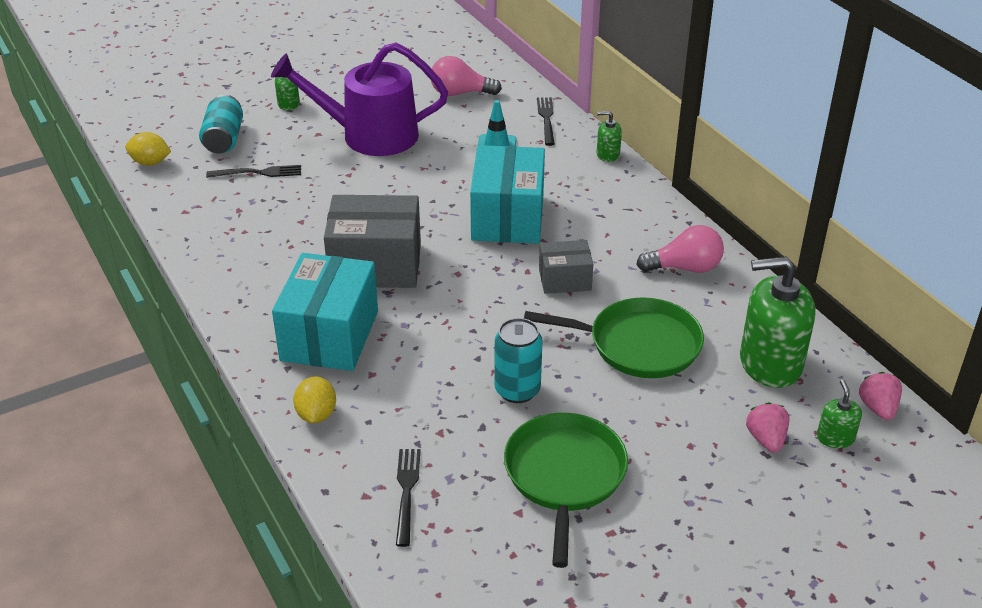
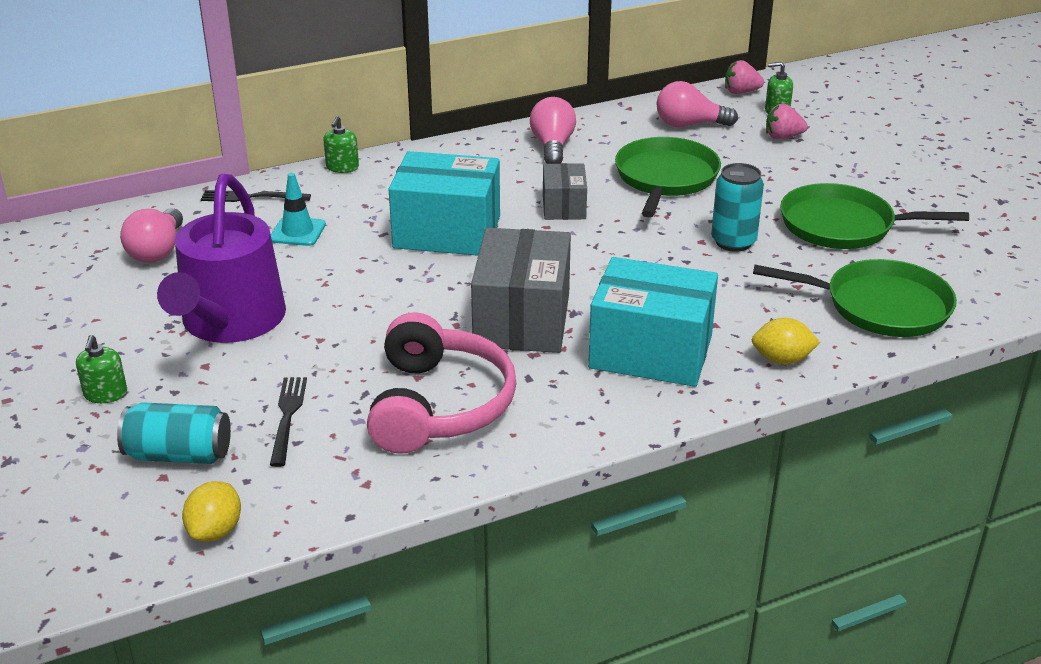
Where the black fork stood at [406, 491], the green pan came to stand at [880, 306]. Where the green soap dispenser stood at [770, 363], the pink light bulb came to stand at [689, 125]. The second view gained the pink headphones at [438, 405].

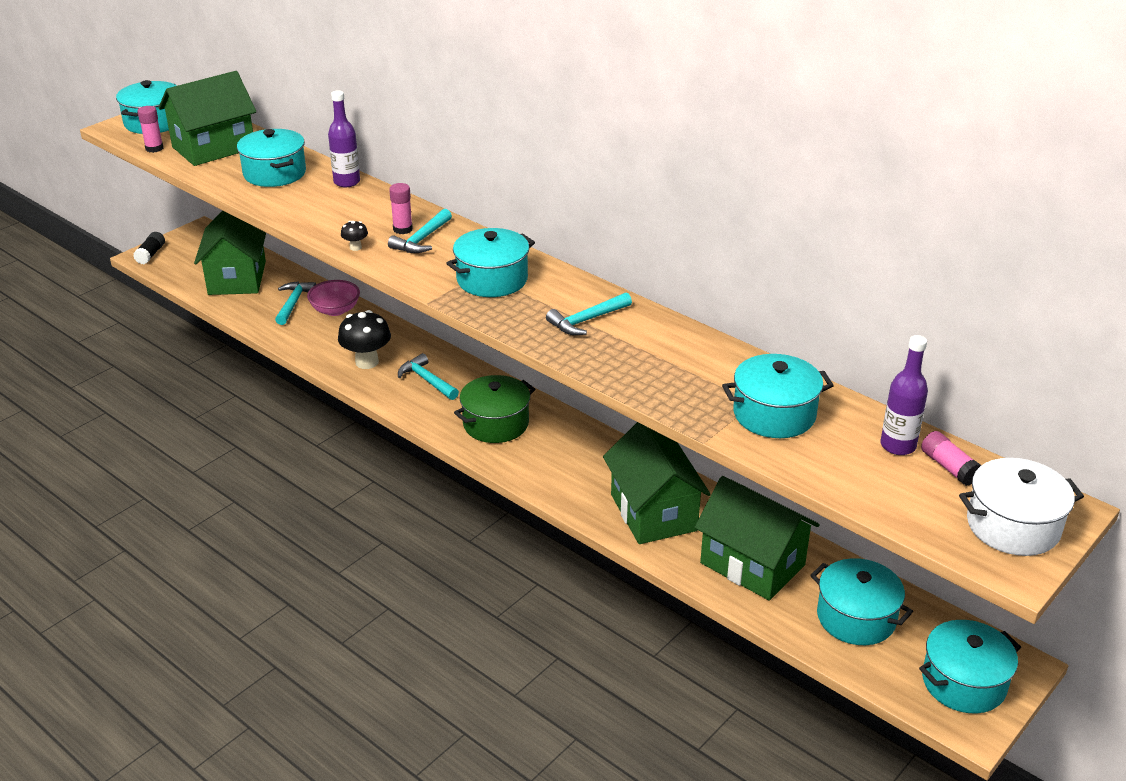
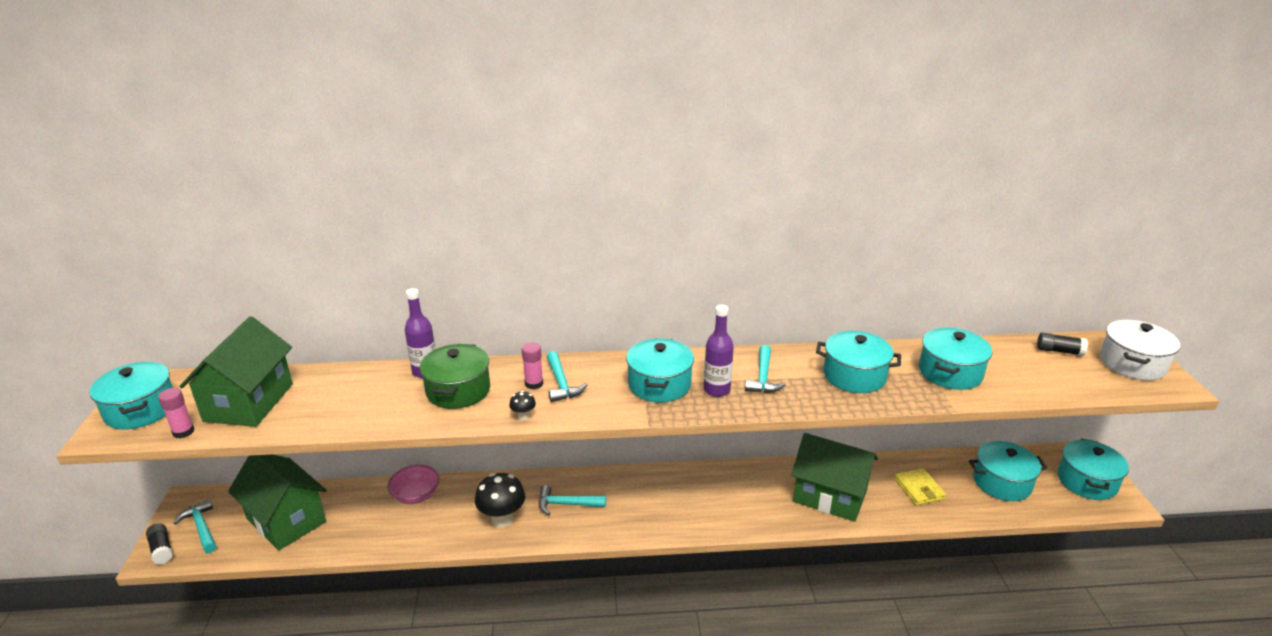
The turquoise pot ended up elsewhere, having gone from [274, 173] to [854, 376]. The turquoise hammer ended up elsewhere, having gone from [293, 303] to [201, 527]. The green pot ended up elsewhere, having gone from [496, 424] to [458, 390]. Where the green house stood at [752, 564], the yellow wallet came to stand at [919, 489]. The purple bottle ended up elsewhere, having gone from [898, 446] to [717, 390]. What was the pink glue stick at [949, 467] turned into the black glue stick at [1059, 351].

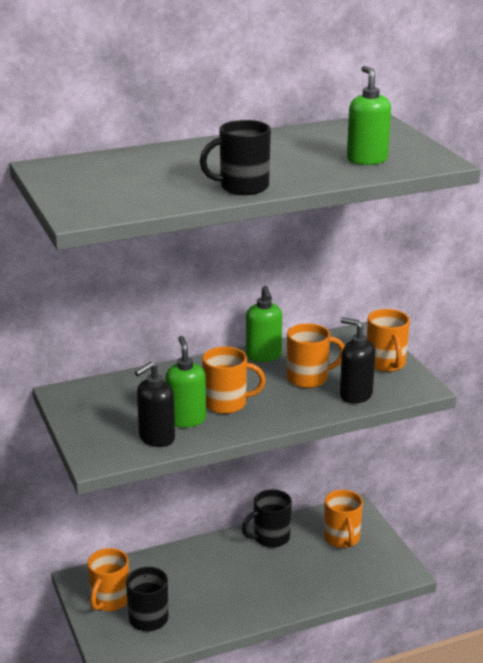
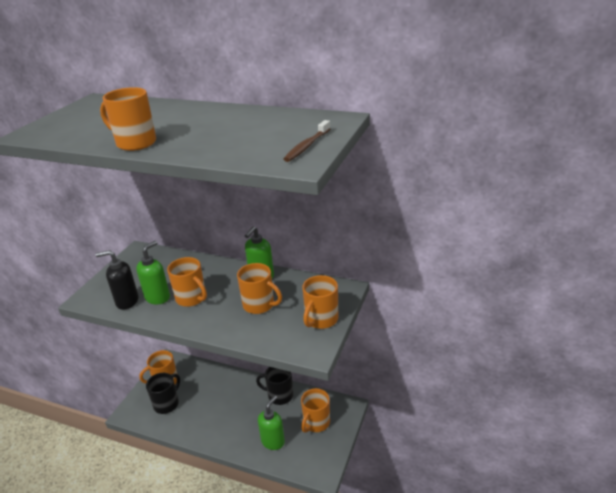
What was the black mug at [242, 187] turned into the orange mug at [135, 143]. The second view lost the black soap dispenser at [355, 395]. The green soap dispenser ended up elsewhere, having gone from [367, 160] to [273, 441]. The second view gained the brown toothbrush at [307, 146].

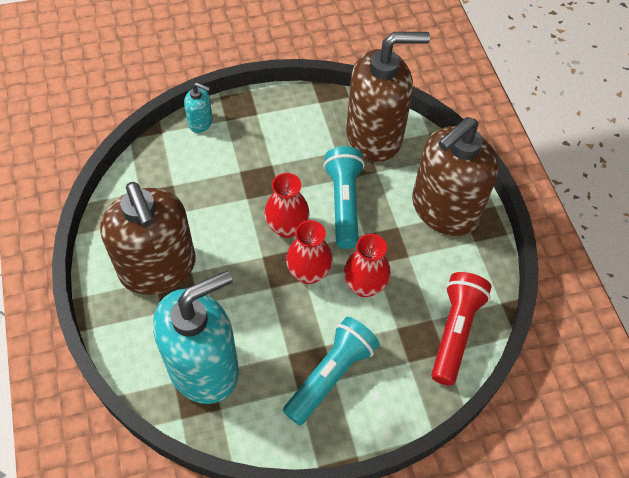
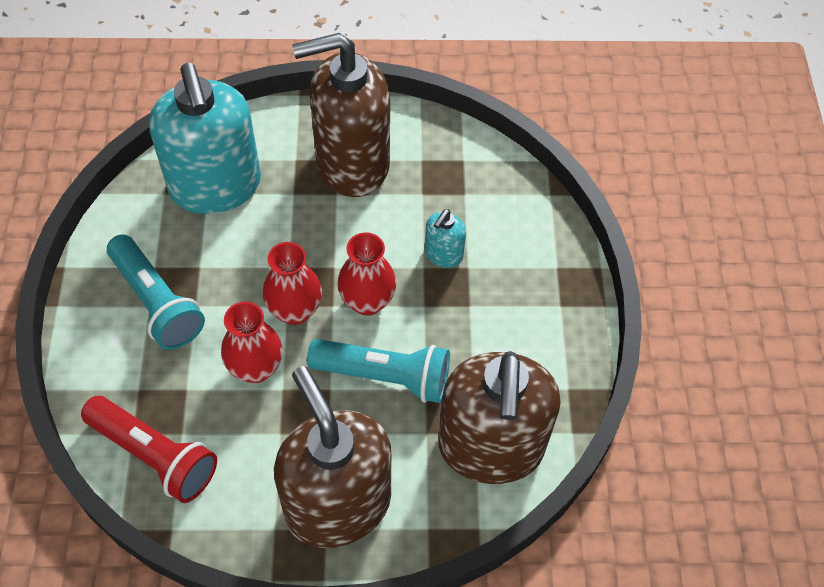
The turquoise soap dispenser ended up elsewhere, having gone from [200, 122] to [443, 254].

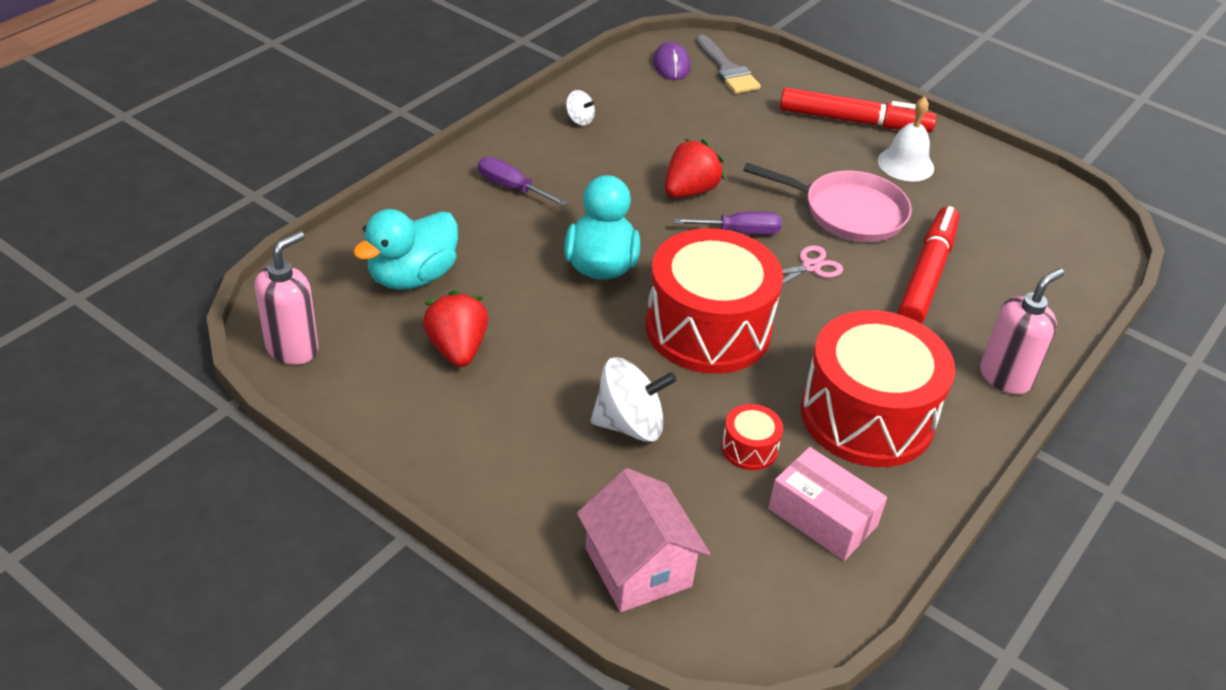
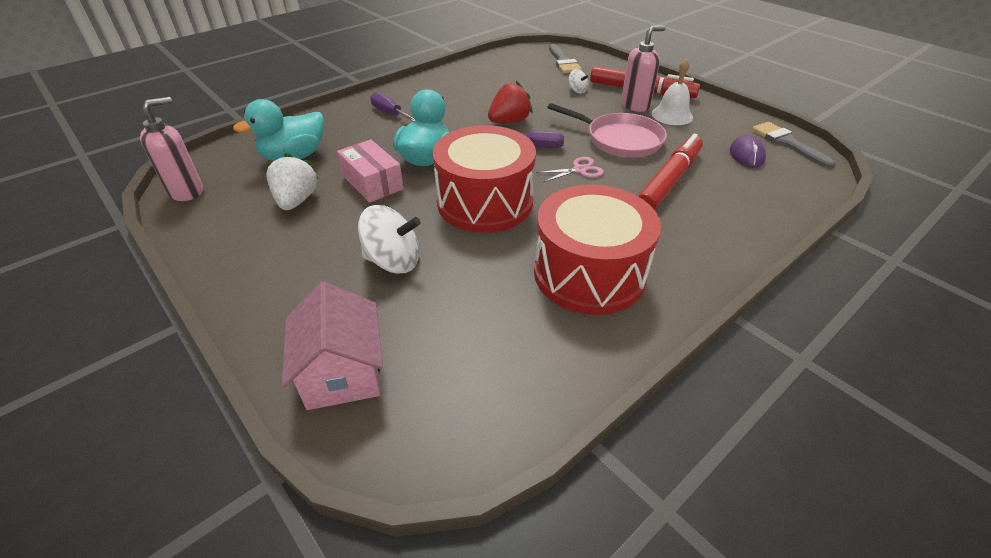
What was the red strawberry at [457, 349] turned into the white strawberry at [296, 201]. The white spinning top ended up elsewhere, having gone from [579, 119] to [577, 90]. The purple mouse ended up elsewhere, having gone from [671, 65] to [746, 155]. The second view lost the red drum at [749, 448]. The pink box ended up elsewhere, having gone from [822, 517] to [372, 182]. The pink soap dispenser ended up elsewhere, having gone from [1005, 377] to [635, 105]. The second view gained the grey brush at [787, 143].

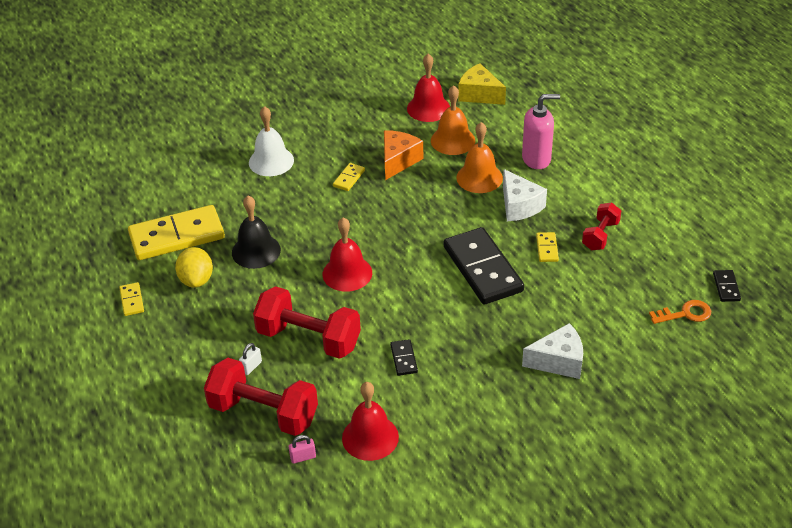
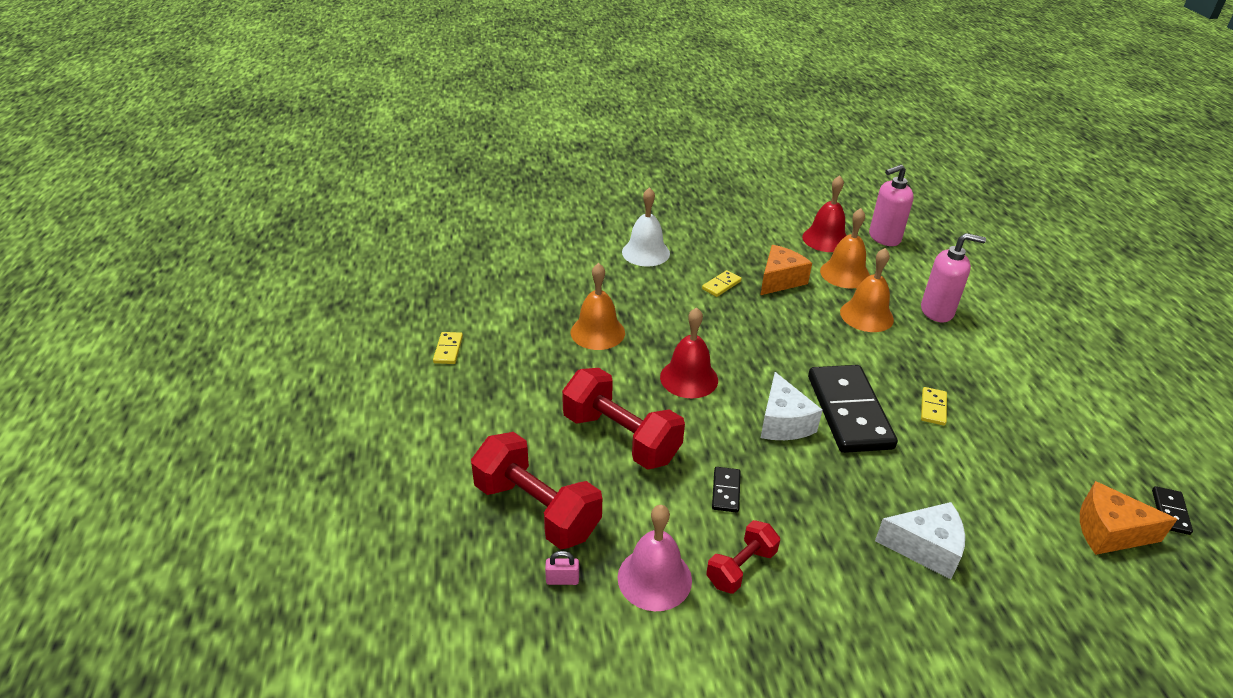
The second view lost the yellow domino at [177, 236]. The second view lost the yellow lemon at [196, 280]. What was the black bell at [256, 251] turned into the orange bell at [597, 332]. The second view lost the white padlock at [251, 367]. What was the red bell at [370, 437] turned into the pink bell at [654, 578]. Where the yellow cheese stood at [479, 94], the pink soap dispenser came to stand at [884, 238]. The white cheese ended up elsewhere, having gone from [519, 206] to [783, 422]. The red dumbbell ended up elsewhere, having gone from [600, 235] to [741, 567]. Where the orange key stood at [685, 314], the orange cheese came to stand at [1109, 532].

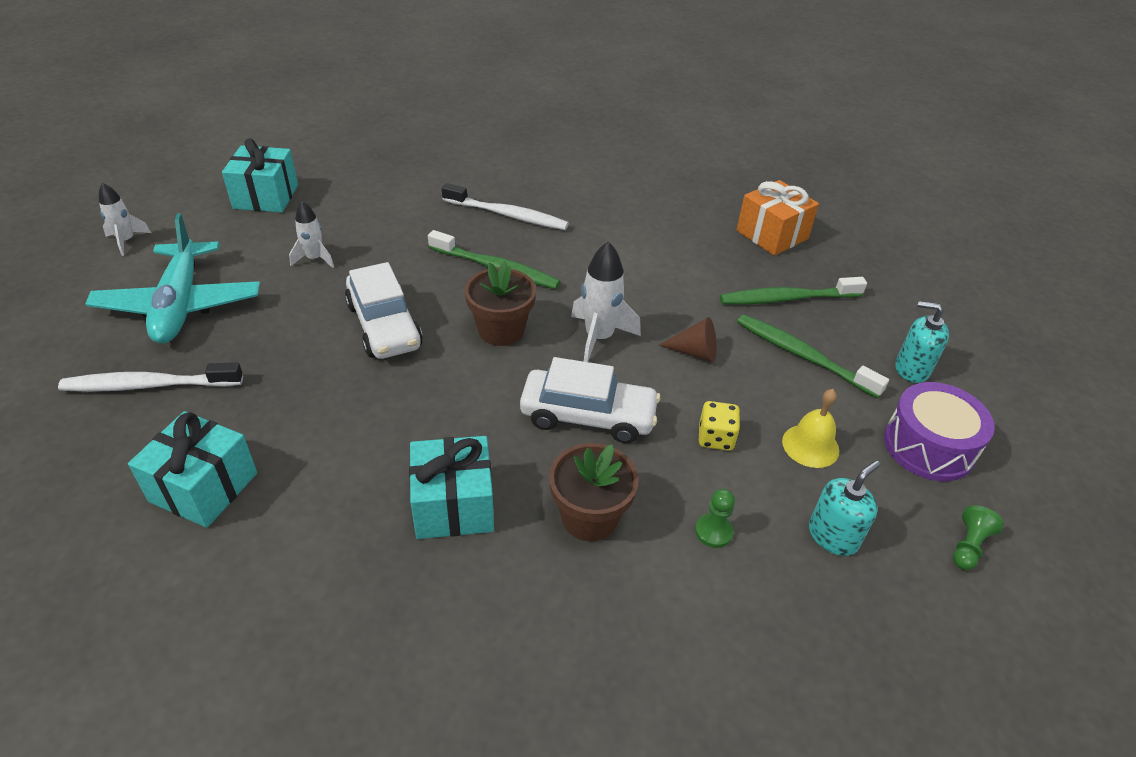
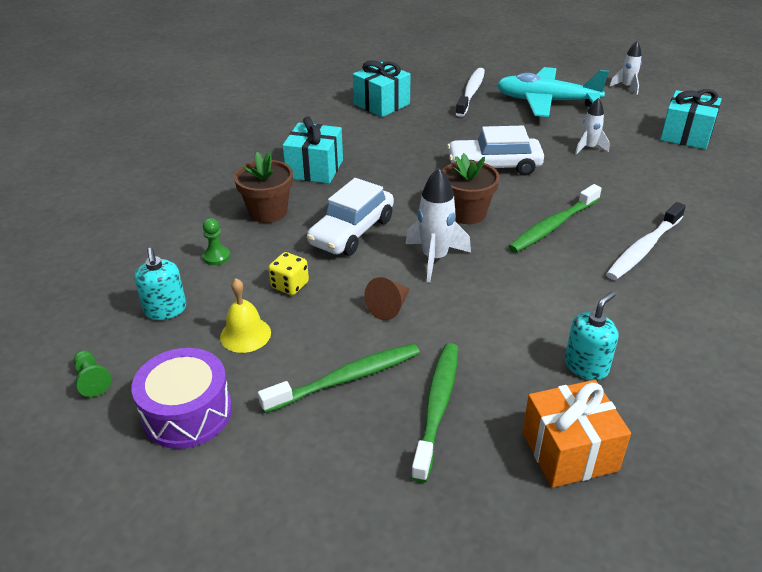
The turquoise soap dispenser ended up elsewhere, having gone from [911, 369] to [586, 366].

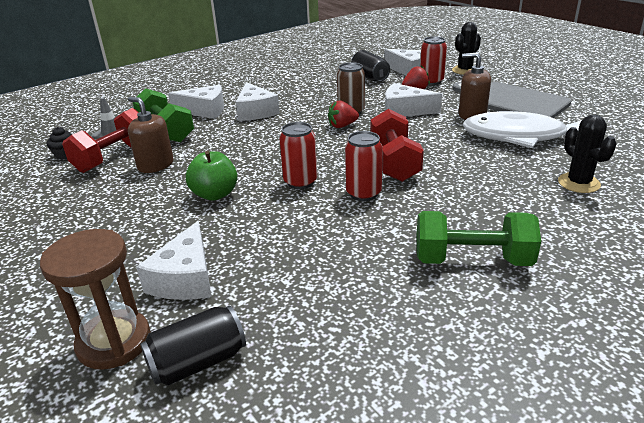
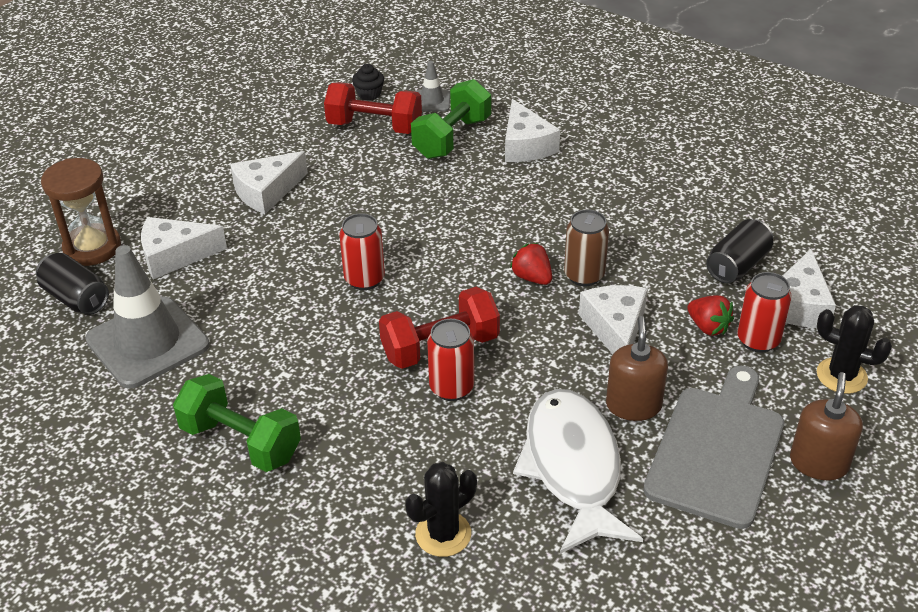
The brown soap dispenser ended up elsewhere, having gone from [155, 165] to [819, 463]. The second view lost the green apple at [215, 194]. The white cheese ended up elsewhere, having gone from [255, 111] to [266, 192]. The red can ended up elsewhere, having gone from [363, 193] to [451, 388]. The green dumbbell at [472, 260] ended up facing another way, 45 degrees counterclockwise from before. The second view gained the grey traffic cone at [147, 342].

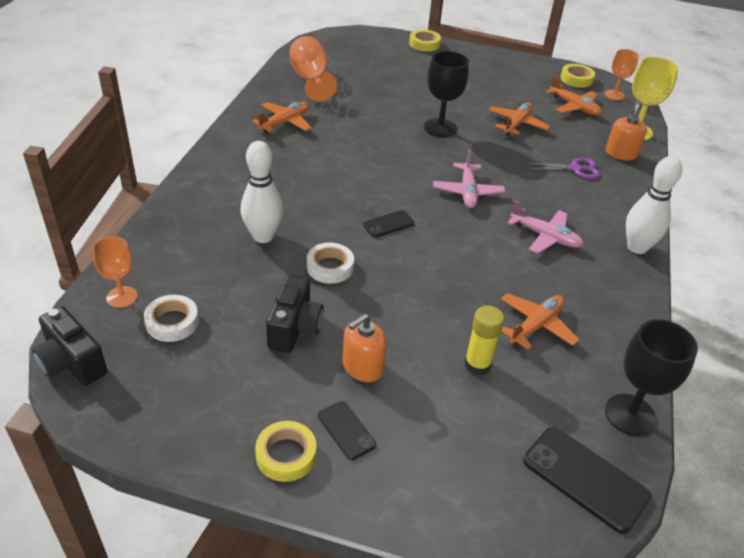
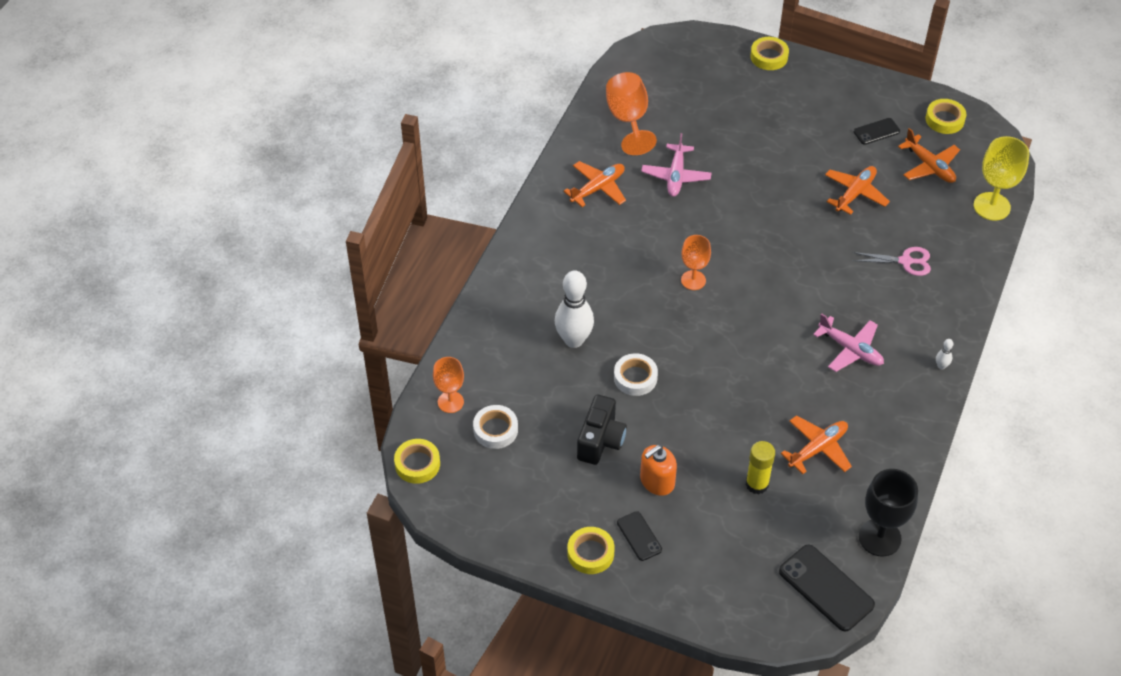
Where the black camera stood at [72, 363], the yellow tape came to stand at [417, 464]. The black phone ended up elsewhere, having gone from [388, 224] to [876, 131]. The second view lost the black goblet at [440, 128]. The pink plane ended up elsewhere, having gone from [467, 192] to [676, 176]. What was the purple scissors at [575, 169] turned into the pink scissors at [905, 261]. The orange goblet ended up elsewhere, having gone from [614, 95] to [693, 280]. The second view lost the orange soap dispenser at [621, 153]. The size of the white bowling pin at [637, 247] changed by a factor of 0.41.

